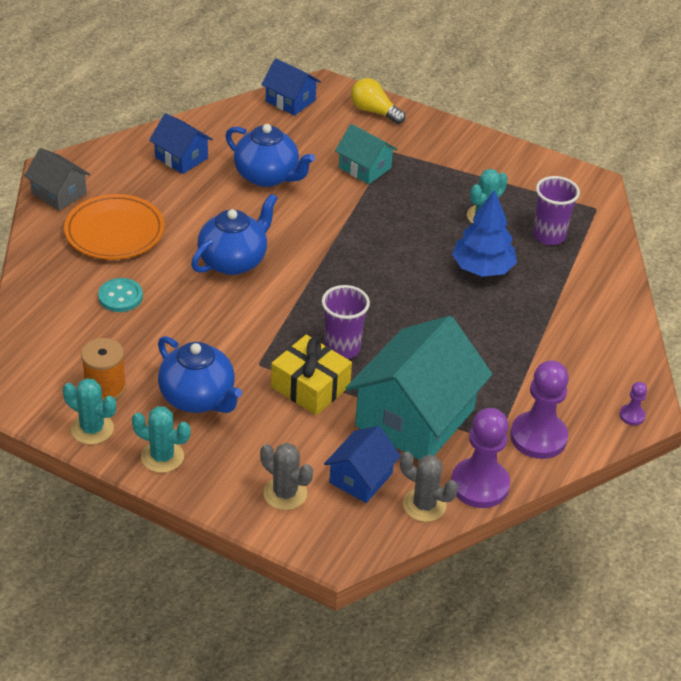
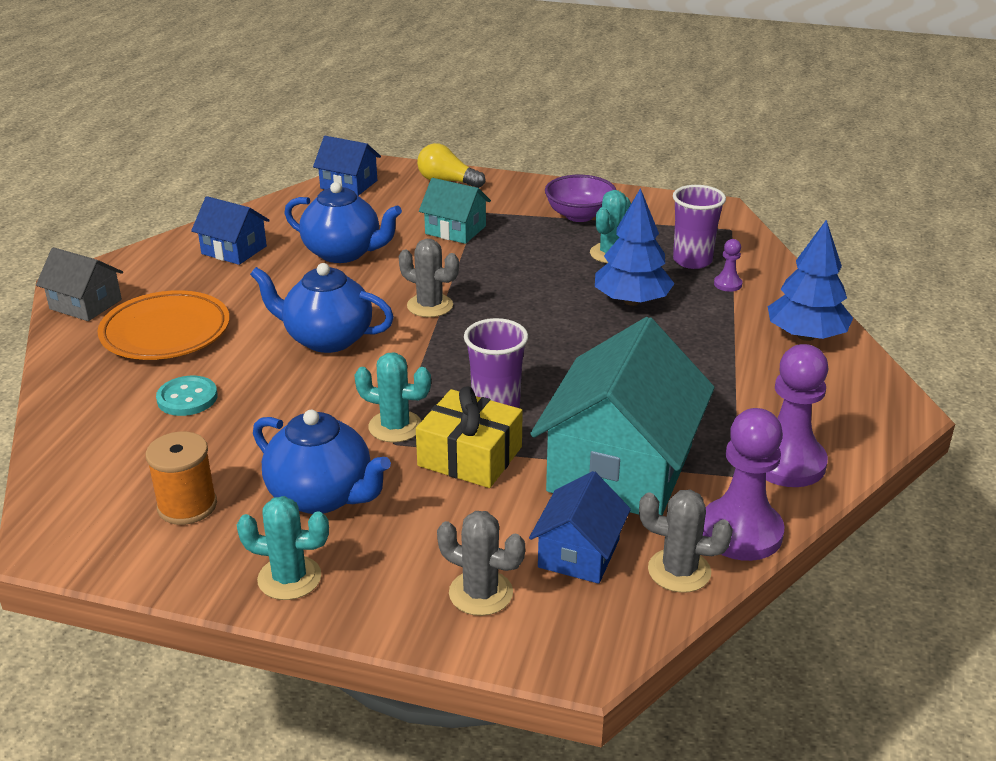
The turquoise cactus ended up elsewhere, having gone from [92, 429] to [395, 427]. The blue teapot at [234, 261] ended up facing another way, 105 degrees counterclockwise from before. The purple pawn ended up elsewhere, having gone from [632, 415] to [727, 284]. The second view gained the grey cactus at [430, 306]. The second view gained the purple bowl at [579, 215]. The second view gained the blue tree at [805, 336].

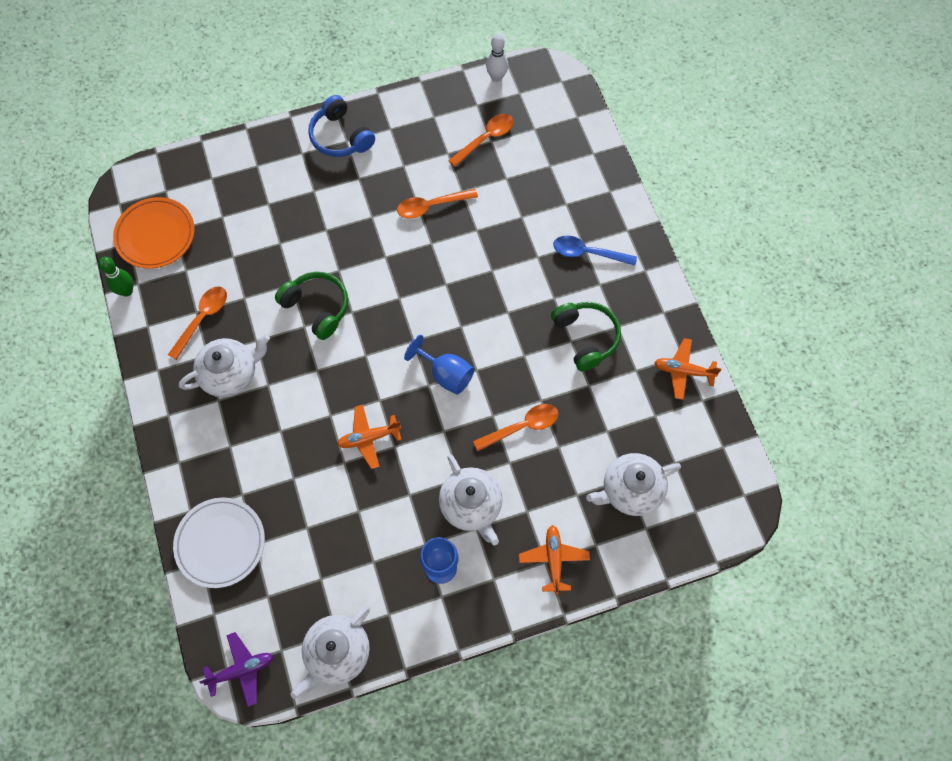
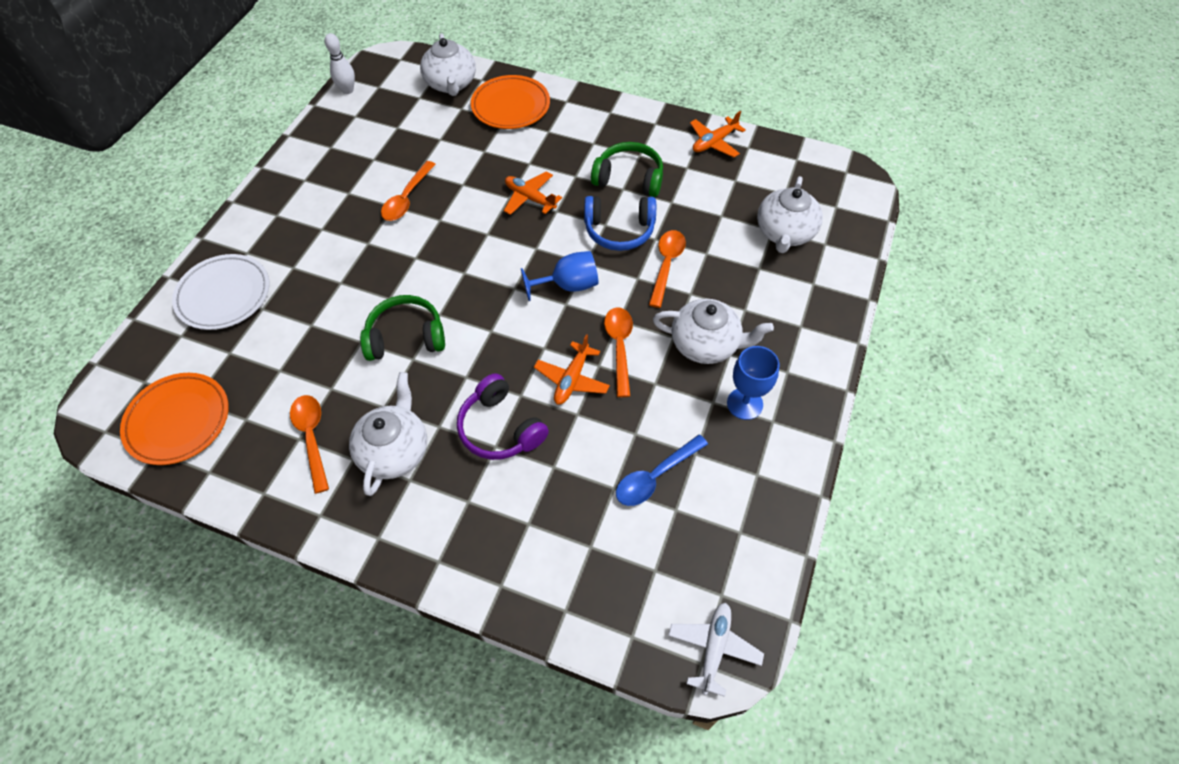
The second view lost the green bowling pin at [126, 291]. The white plate ended up elsewhere, having gone from [220, 543] to [224, 295]. What was the purple plane at [241, 670] turned into the white plane at [714, 648]. The white teapot ended up elsewhere, having gone from [337, 653] to [451, 84]. The blue headphones ended up elsewhere, having gone from [340, 136] to [619, 230]. The orange spoon ended up elsewhere, having gone from [485, 139] to [619, 347]. The orange plane ended up elsewhere, having gone from [553, 559] to [530, 198]. The blue spoon ended up elsewhere, having gone from [588, 253] to [655, 476]. The second view gained the purple headphones at [500, 428]. The second view gained the orange plate at [511, 106].

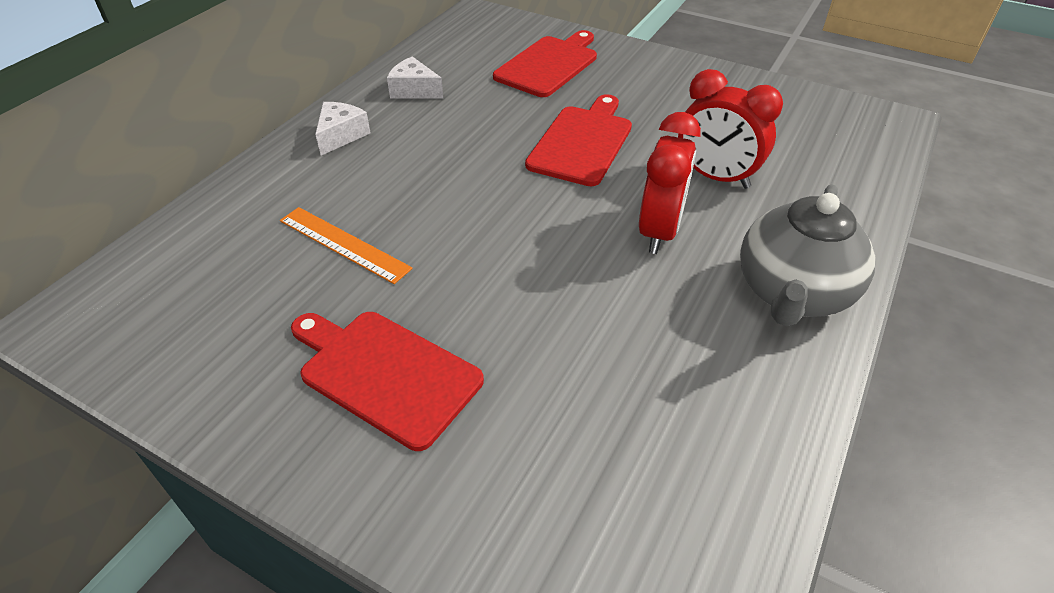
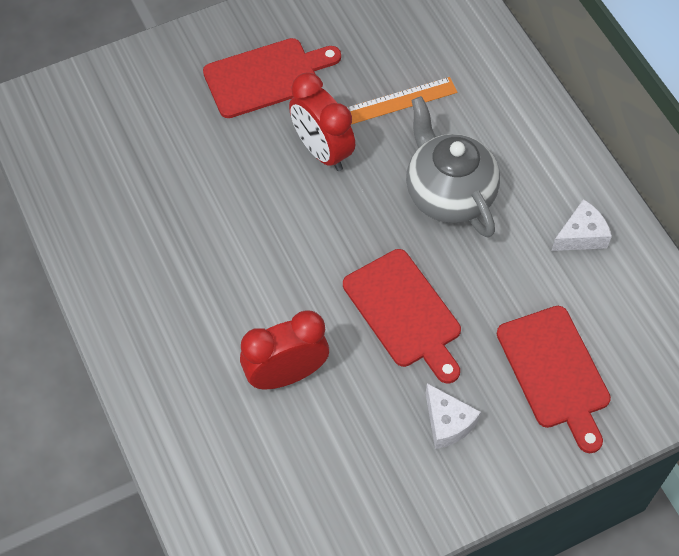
The white cheese ended up elsewhere, having gone from [341, 135] to [447, 423]. The red clock ended up elsewhere, having gone from [659, 231] to [322, 151]. The grey teapot ended up elsewhere, having gone from [792, 293] to [449, 194].

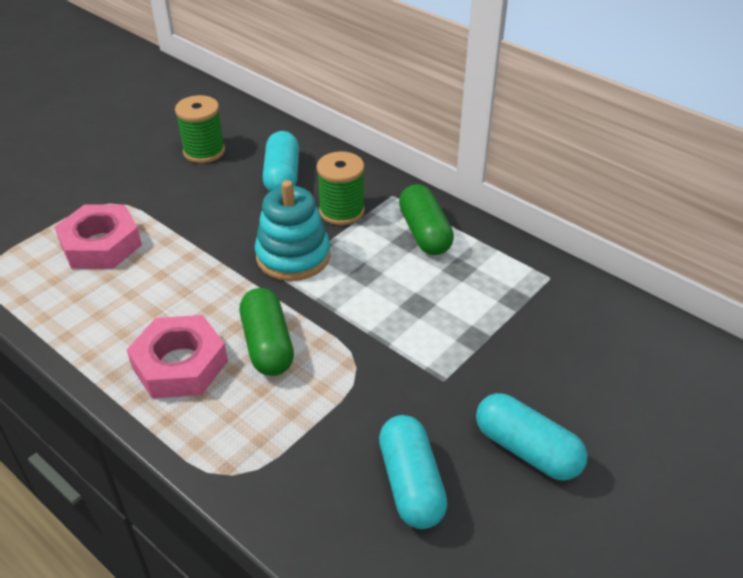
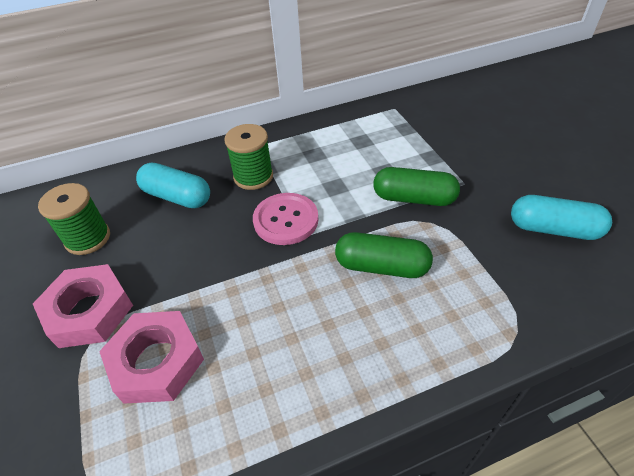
The pink nut ended up elsewhere, having gone from [180, 364] to [89, 311]. Where the turquoise stacking toy stood at [293, 256], the pink button came to stand at [286, 220]. The green capsule ended up elsewhere, having gone from [425, 233] to [414, 198]. The second view lost the turquoise capsule at [527, 449].

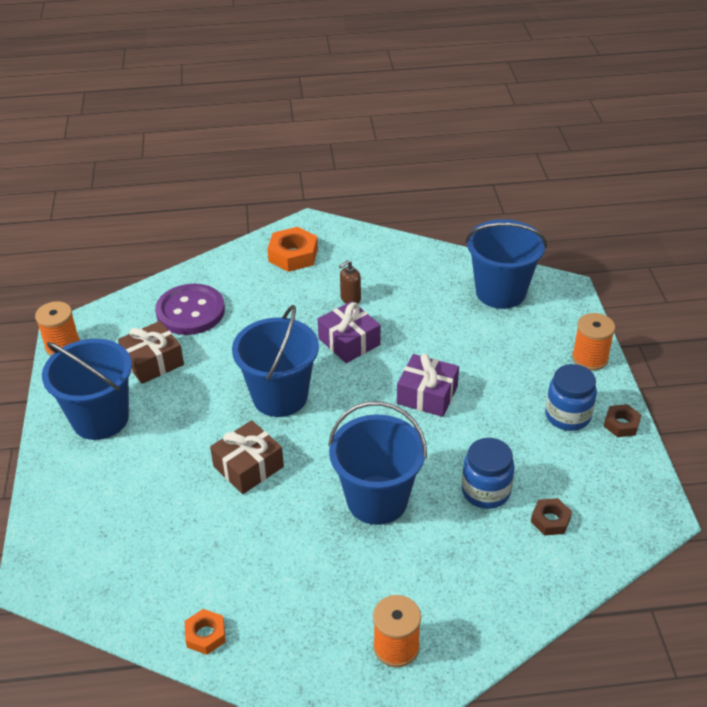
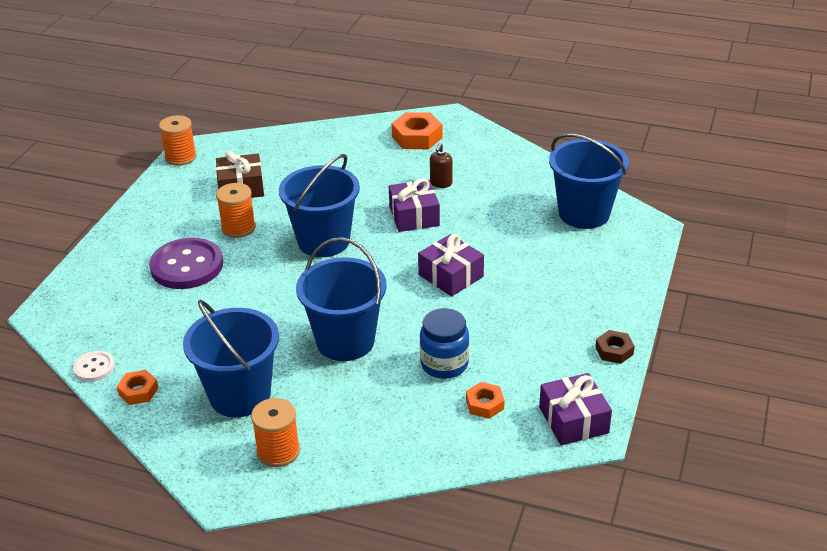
The blue bucket ended up elsewhere, having gone from [100, 419] to [240, 395]. The purple button ended up elsewhere, having gone from [190, 311] to [187, 266]. The second view lost the brown gift at [248, 466]. The brown soap dispenser at [350, 299] ended up facing another way, 60 degrees counterclockwise from before. What was the brown nut at [550, 520] turned into the orange nut at [484, 404]. The second view lost the blue jar at [567, 416]. The orange spool ended up elsewhere, having gone from [590, 358] to [238, 228]. The second view gained the white button at [94, 367]. The second view gained the purple gift at [573, 420].

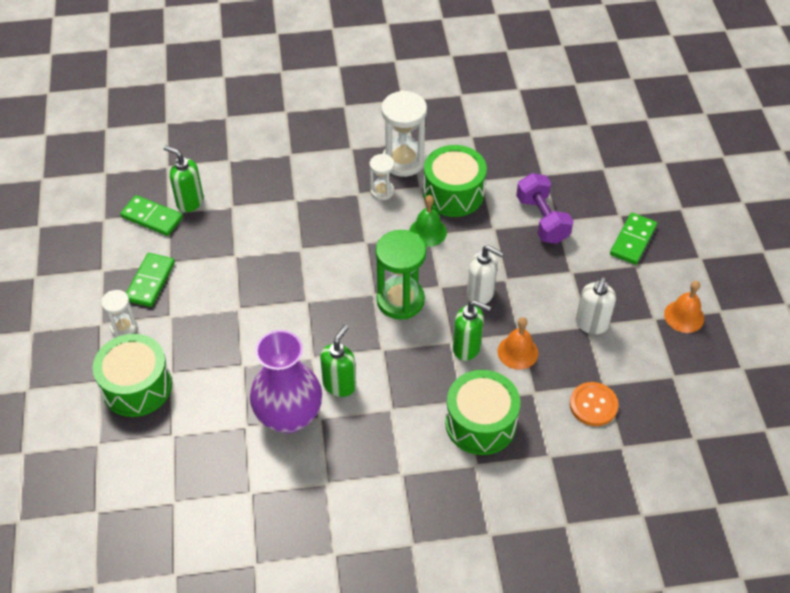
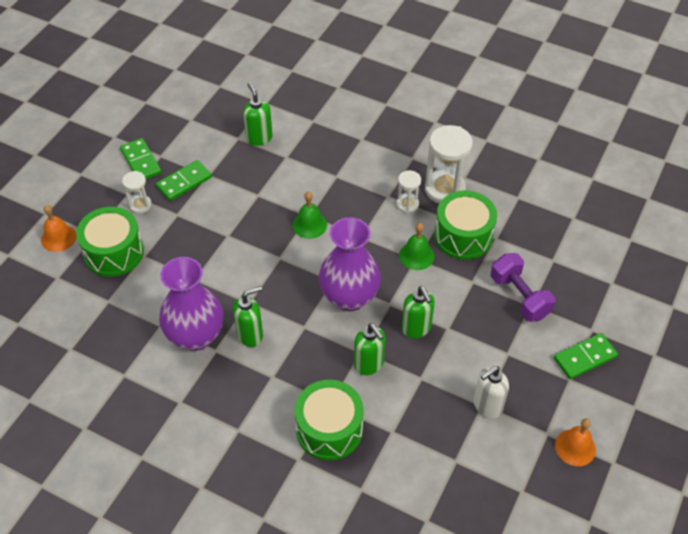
The green domino ended up elsewhere, having gone from [152, 217] to [141, 161]. Where the green hourglass stood at [400, 300], the purple vase came to stand at [349, 297]. What was the white soap dispenser at [481, 294] turned into the green soap dispenser at [416, 328]. The orange bell ended up elsewhere, having gone from [517, 352] to [58, 238]. The purple dumbbell at [542, 219] ended up facing another way, 45 degrees counterclockwise from before. The second view lost the orange button at [593, 405]. The second view gained the green bell at [309, 225].

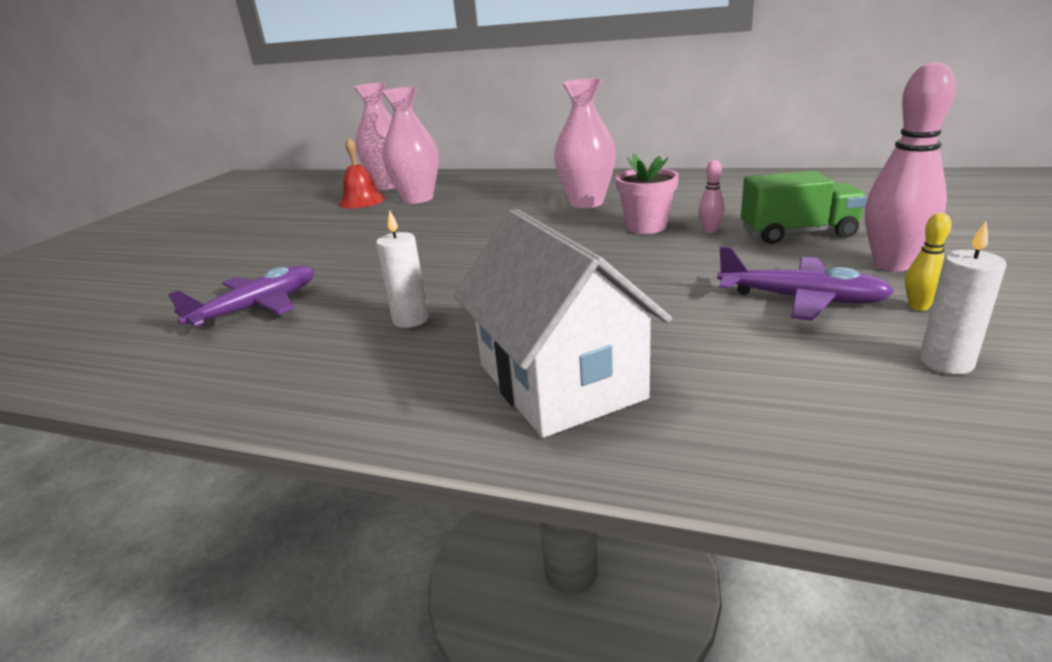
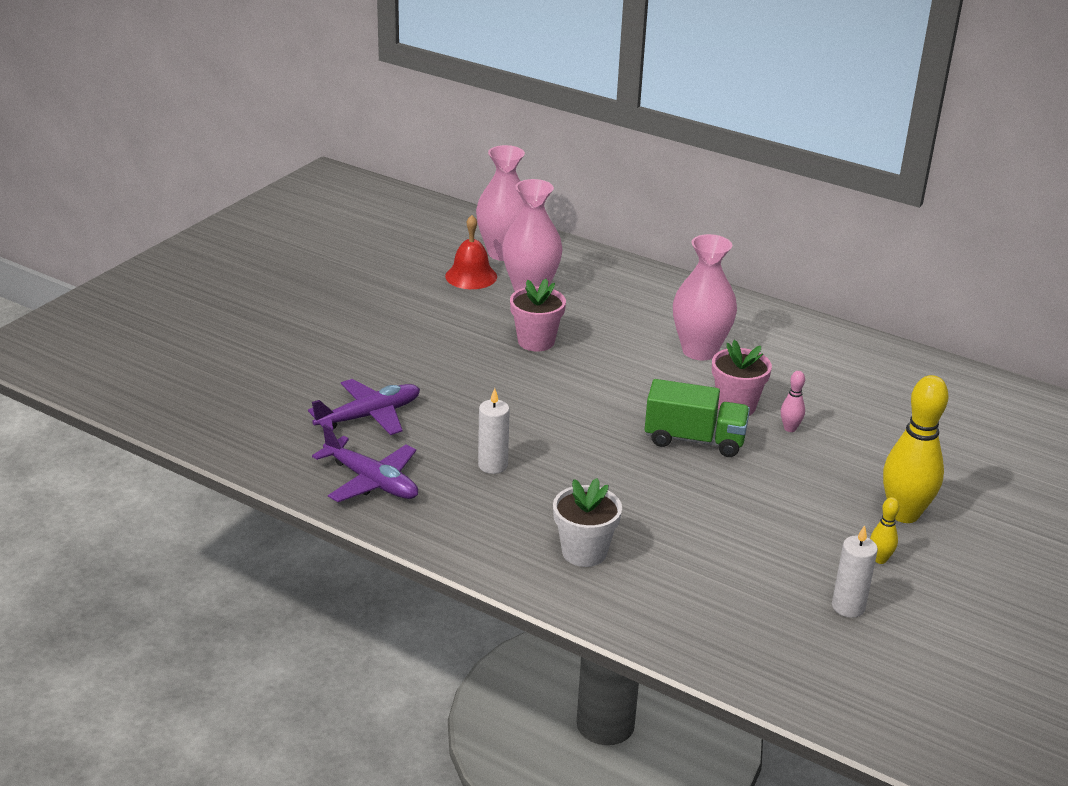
Where the white house stood at [560, 381], the white flower pot came to stand at [584, 552]. The purple plane ended up elsewhere, having gone from [800, 299] to [371, 481]. The green truck ended up elsewhere, having gone from [797, 233] to [694, 440]. What was the pink bowling pin at [892, 265] turned into the yellow bowling pin at [904, 514]. The second view gained the pink flower pot at [536, 341].

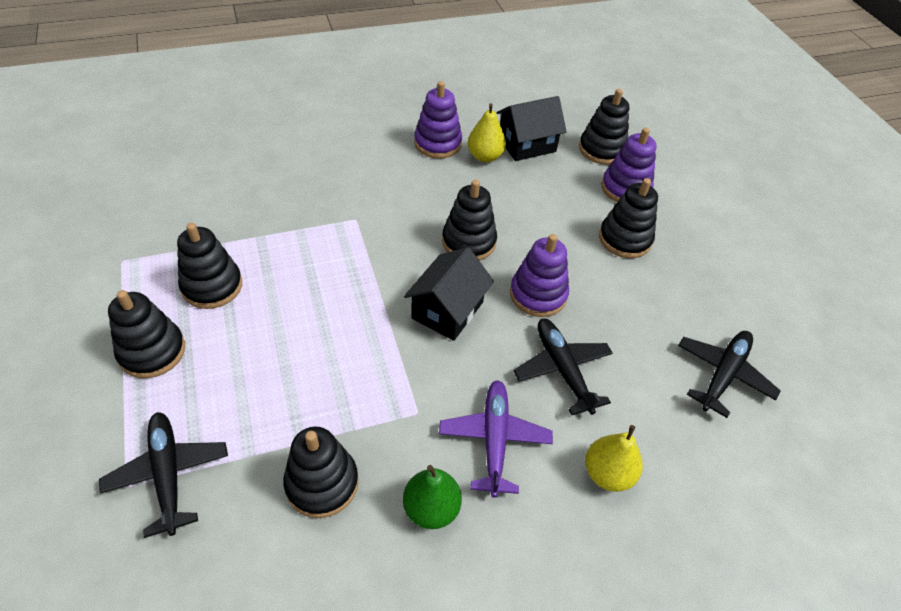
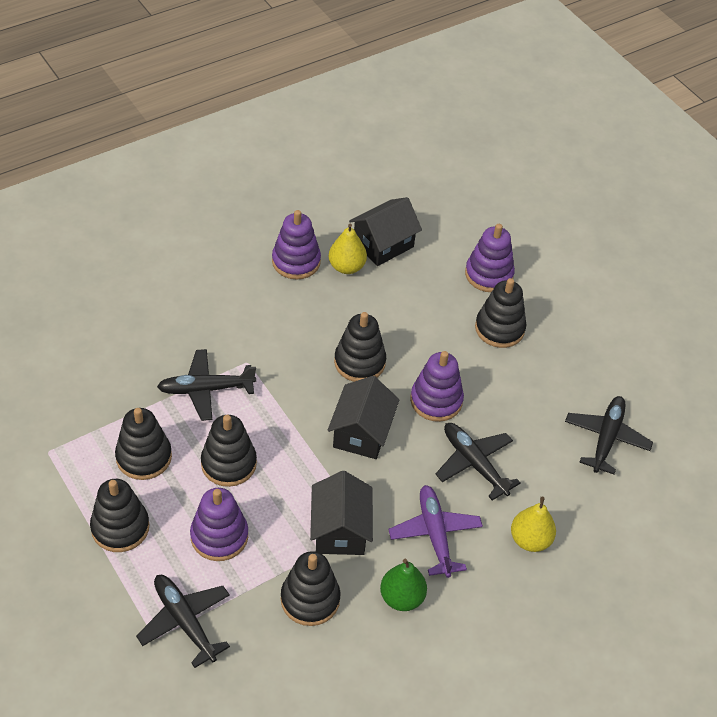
The black stacking toy ended up elsewhere, having gone from [601, 149] to [229, 463]. The second view gained the black plane at [206, 389]. The second view gained the purple stacking toy at [219, 536]. The second view gained the black house at [340, 530].

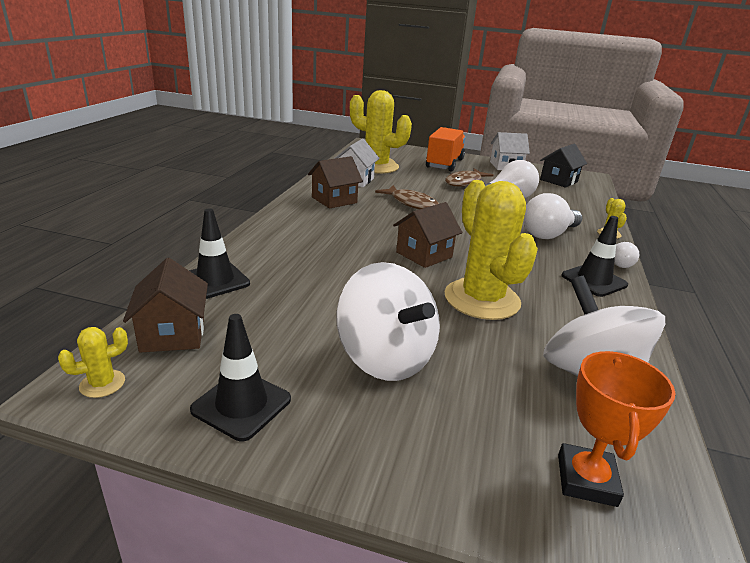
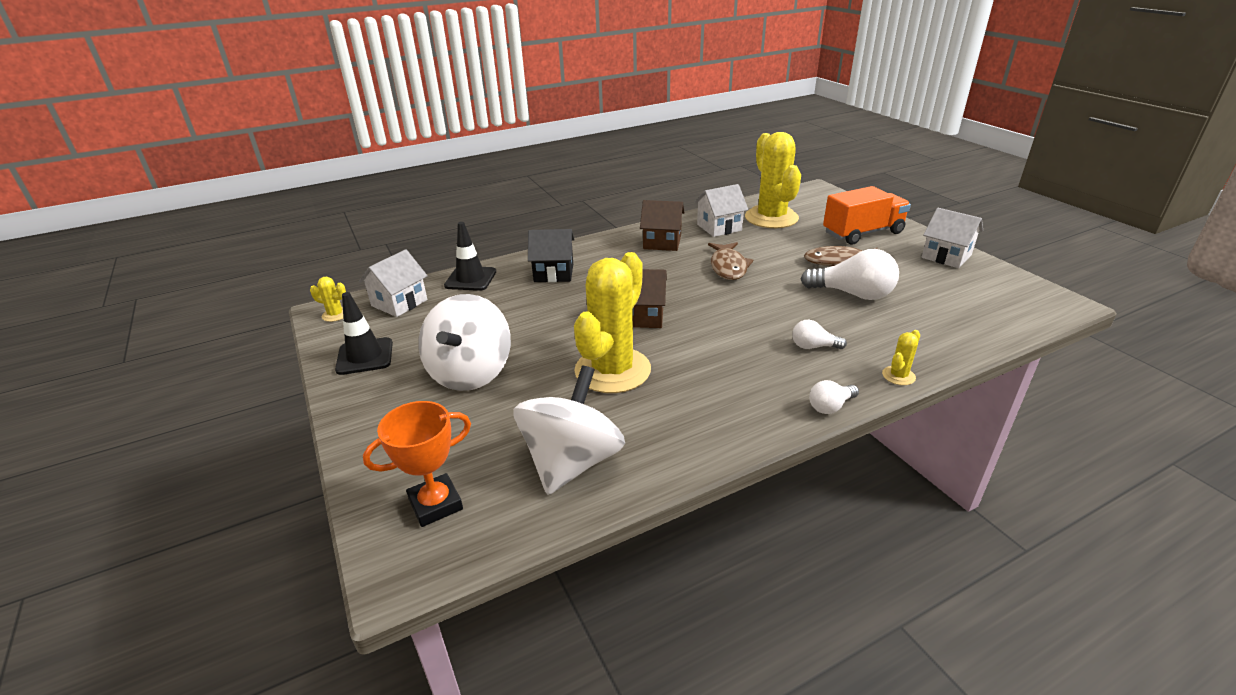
What was the brown house at [173, 334] turned into the white house at [399, 303]. The size of the white light bulb at [548, 234] changed by a factor of 0.53. The black house ended up elsewhere, having gone from [558, 181] to [554, 273]. The second view lost the black traffic cone at [594, 280].

